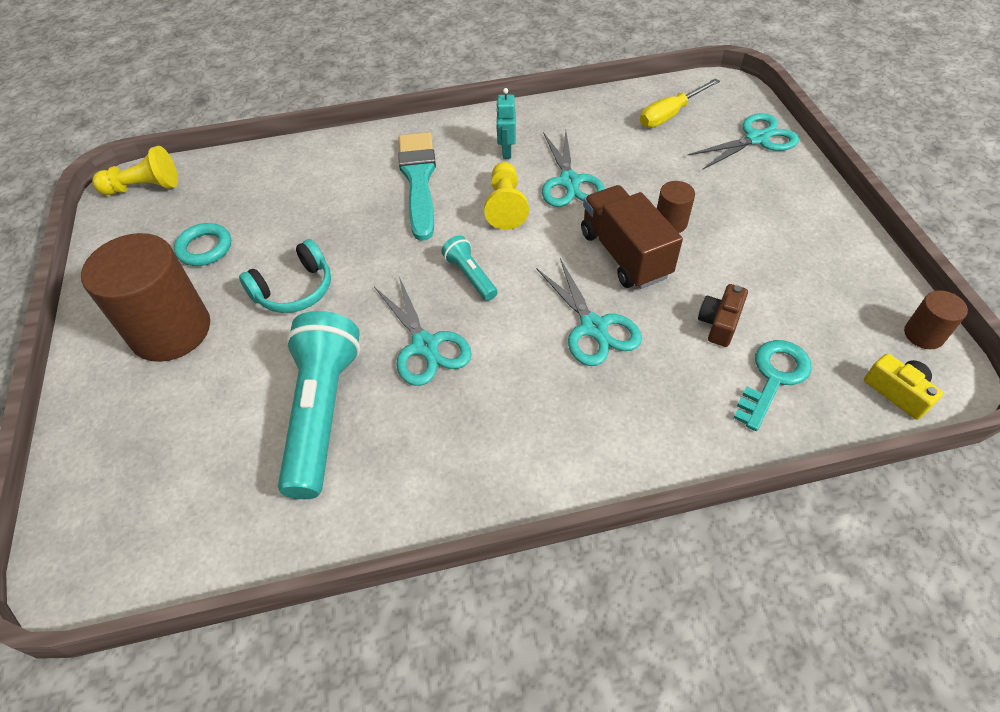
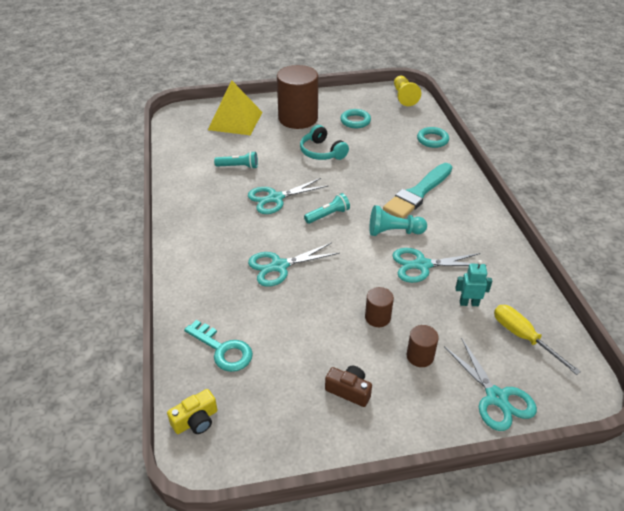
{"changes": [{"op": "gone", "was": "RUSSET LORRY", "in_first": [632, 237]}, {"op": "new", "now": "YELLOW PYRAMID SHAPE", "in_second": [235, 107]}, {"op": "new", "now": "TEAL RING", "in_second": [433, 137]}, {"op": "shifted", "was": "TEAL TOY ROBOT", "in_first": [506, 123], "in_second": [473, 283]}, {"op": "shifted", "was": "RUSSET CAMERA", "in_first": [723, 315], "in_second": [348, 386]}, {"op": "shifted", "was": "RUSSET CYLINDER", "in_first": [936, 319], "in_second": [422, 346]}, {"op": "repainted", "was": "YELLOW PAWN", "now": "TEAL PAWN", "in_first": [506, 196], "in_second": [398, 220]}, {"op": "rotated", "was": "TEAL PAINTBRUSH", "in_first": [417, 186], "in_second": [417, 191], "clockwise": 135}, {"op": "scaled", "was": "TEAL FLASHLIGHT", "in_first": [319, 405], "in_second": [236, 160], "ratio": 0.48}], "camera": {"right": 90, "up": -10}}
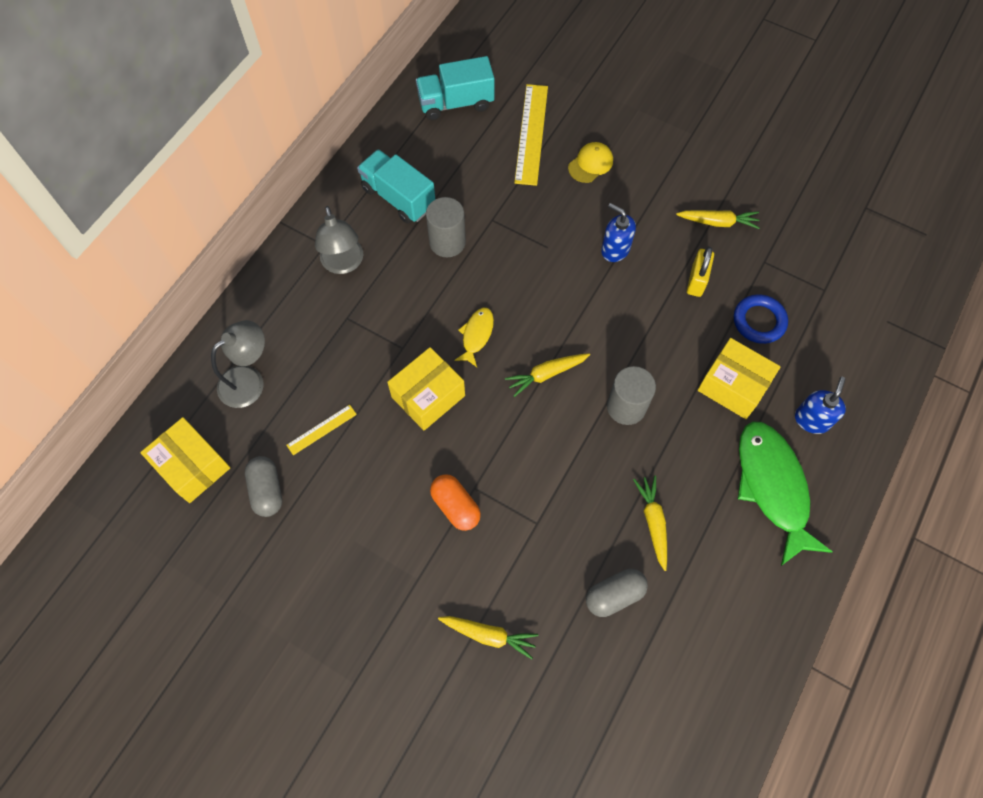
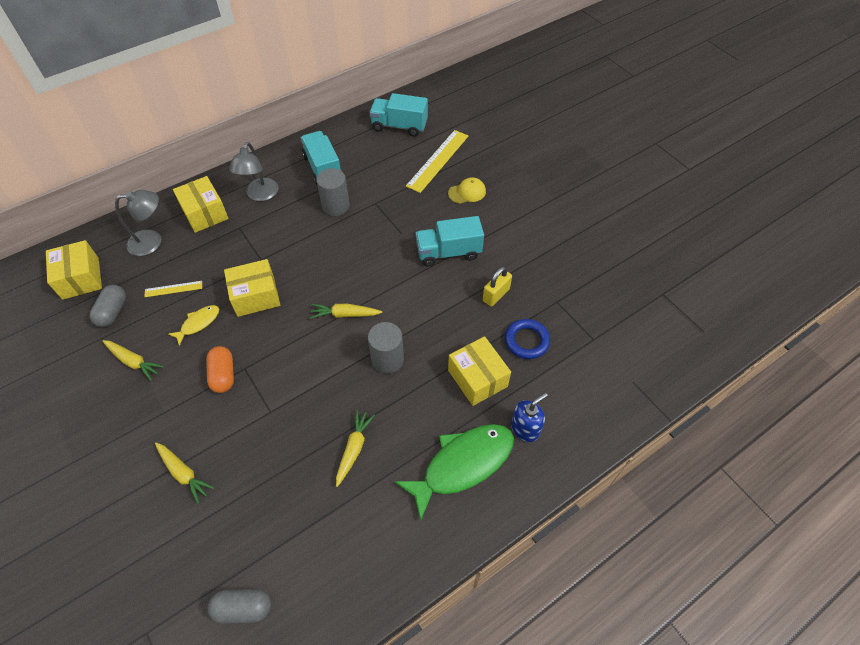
{"changes": [{"op": "new", "now": "YELLOW PARCEL", "in_second": [201, 204]}, {"op": "shifted", "was": "YELLOW FISH FIGURE", "in_first": [474, 337], "in_second": [193, 325]}, {"op": "shifted", "was": "GREY CAPSULE", "in_first": [617, 593], "in_second": [239, 606]}, {"op": "shifted", "was": "YELLOW ROOT VEGETABLE", "in_first": [718, 219], "in_second": [133, 360]}, {"op": "swapped", "was": "BLUE SOAP DISPENSER", "now": "TEAL LORRY", "in_first": [618, 232], "in_second": [450, 241]}, {"op": "rotated", "was": "EMERALD FISH FIGURE", "in_first": [785, 493], "in_second": [454, 472], "clockwise": 45}], "camera": {"right": 25, "up": -10}}
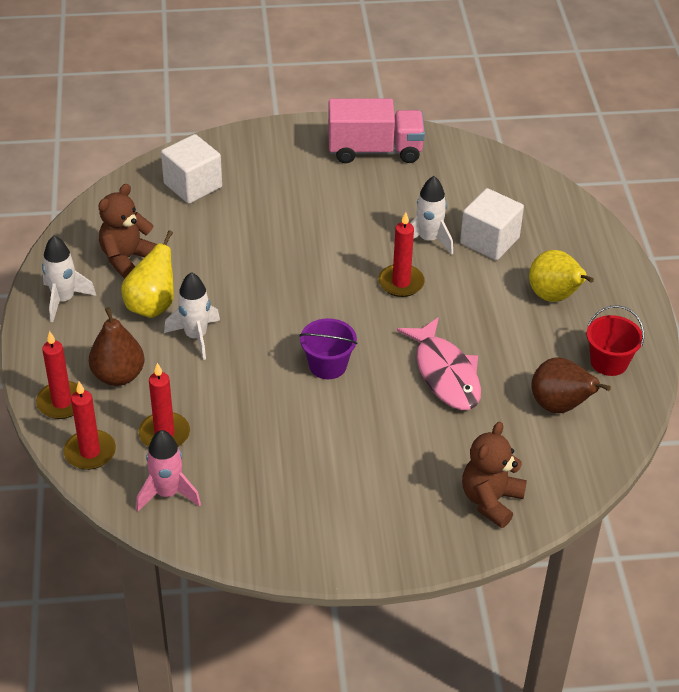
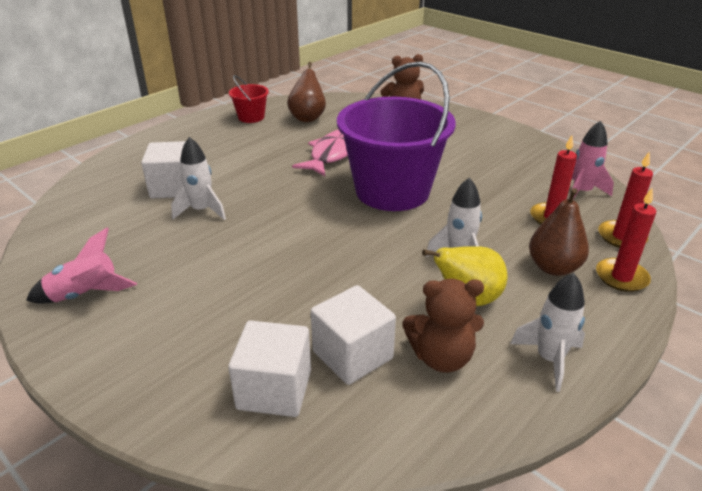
{"changes": [{"op": "gone", "was": "RED CANDLE", "in_first": [401, 254]}, {"op": "gone", "was": "YELLOW PEAR", "in_first": [561, 276]}, {"op": "new", "now": "PURE WHITE BLOCK", "in_second": [353, 335]}, {"op": "swapped", "was": "ROSY LORRY", "now": "ROSY TOY ROCKET", "in_first": [376, 130], "in_second": [81, 266]}, {"op": "scaled", "was": "PURPLE PAIL", "in_first": [328, 348], "in_second": [396, 136], "ratio": 2.3}], "camera": {"right": -130, "up": -10}}
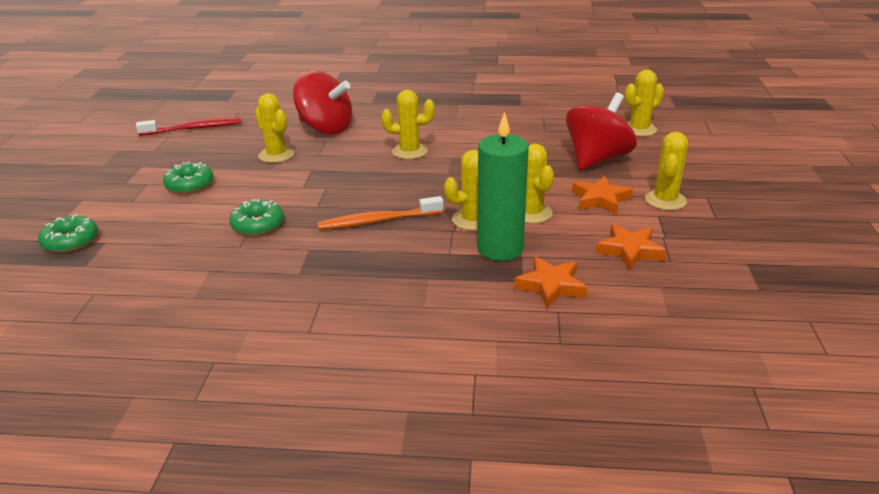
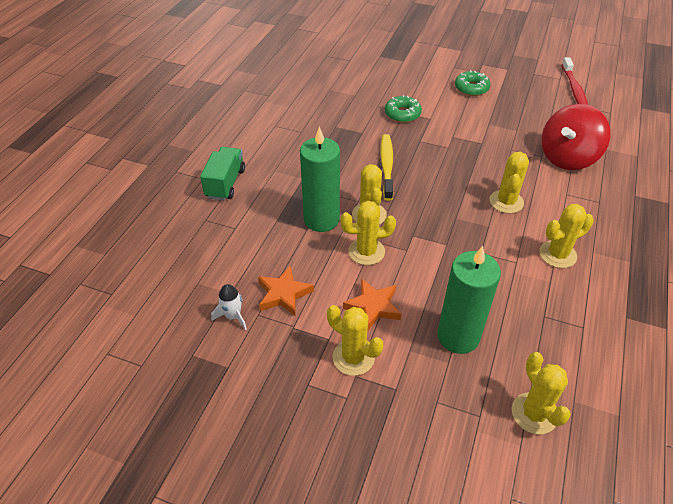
{"changes": [{"op": "gone", "was": "EMERALD GLAZED DONUT", "in_first": [68, 233]}, {"op": "gone", "was": "BRIGHT ORANGE STAR SHAPE", "in_first": [551, 283]}, {"op": "new", "now": "EMERALD LORRY", "in_second": [222, 173]}, {"op": "new", "now": "PURE WHITE TOY ROCKET", "in_second": [229, 307]}, {"op": "shifted", "was": "YELLOW PRICKLY PLANT", "in_first": [275, 128], "in_second": [567, 236]}, {"op": "swapped", "was": "RED WHIRLIGIG", "now": "EMERALD CANDLE", "in_first": [601, 131], "in_second": [469, 300]}, {"op": "repainted", "was": "BRIGHT ORANGE TOOTH BRUSH", "now": "YELLOW TOOTH BRUSH", "in_first": [380, 213], "in_second": [386, 167]}], "camera": {"right": 105, "up": 15}}
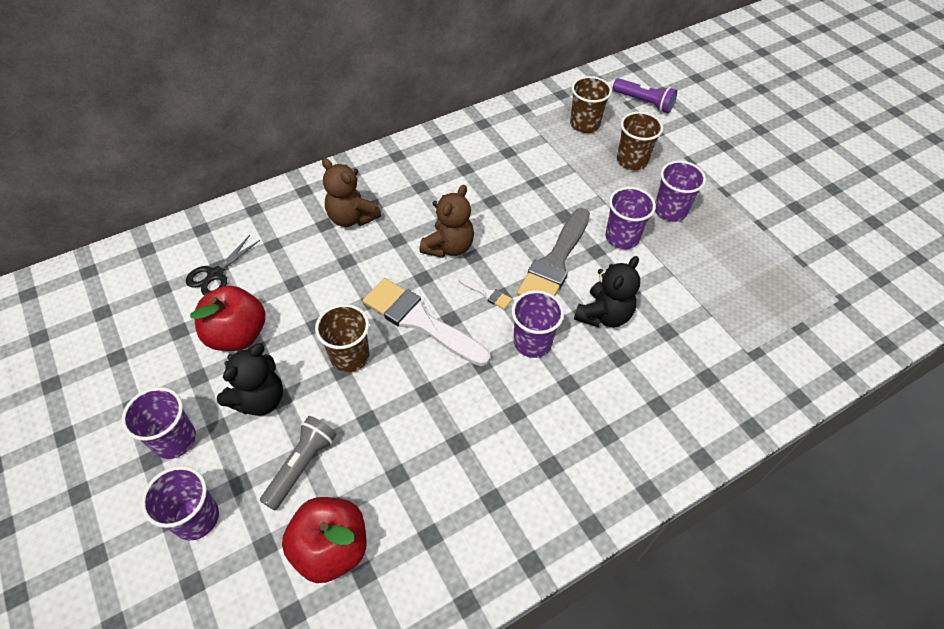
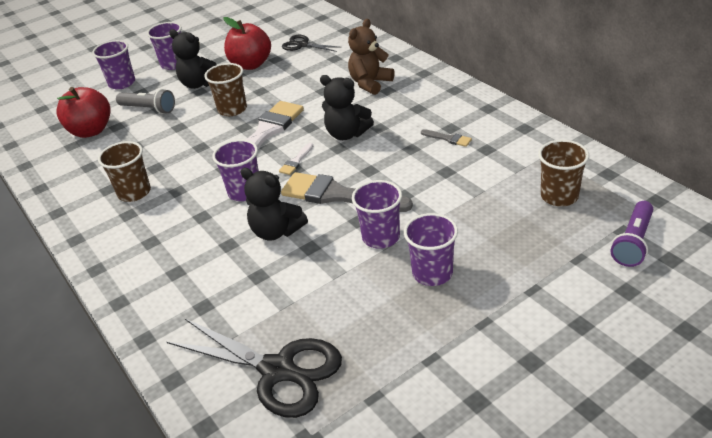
{"changes": [{"op": "new", "now": "EBONY SHEARS", "in_second": [254, 368]}, {"op": "new", "now": "GREY PAINTBRUSH", "in_second": [446, 138]}, {"op": "shifted", "was": "RUSSET TUMBLER", "in_first": [640, 141], "in_second": [124, 171]}, {"op": "repainted", "was": "RUSSET STUFFED BEAR", "now": "EBONY STUFFED BEAR", "in_first": [446, 221], "in_second": [347, 107]}], "camera": {"right": 90, "up": -15}}
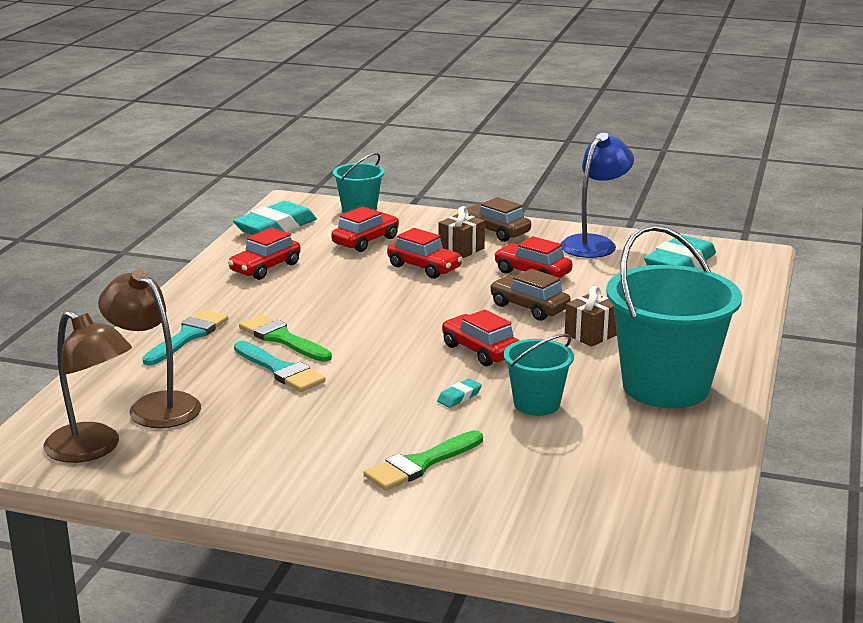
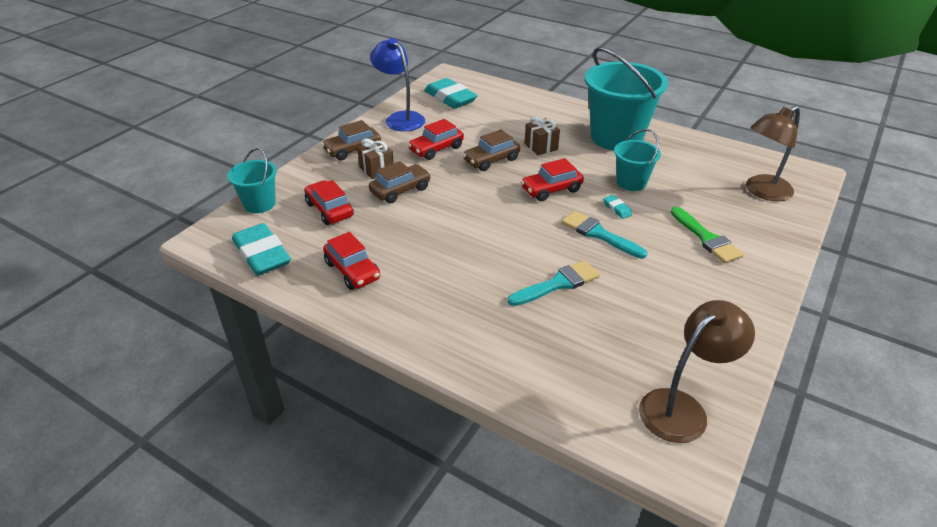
{"changes": [{"op": "gone", "was": "EMERALD PAINTBRUSH", "in_first": [285, 338]}, {"op": "shifted", "was": "RUSSET LAMP", "in_first": [149, 349], "in_second": [773, 153]}, {"op": "shifted", "was": "TEAL PAINTBRUSH", "in_first": [185, 337], "in_second": [605, 235]}, {"op": "repainted", "was": "RED TOY CAR", "now": "RUSSET TOY CAR", "in_first": [425, 253], "in_second": [400, 182]}], "camera": {"right": -75, "up": 15}}
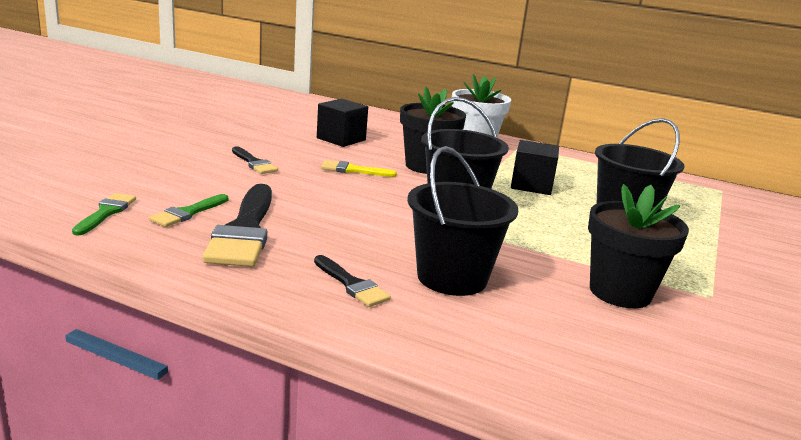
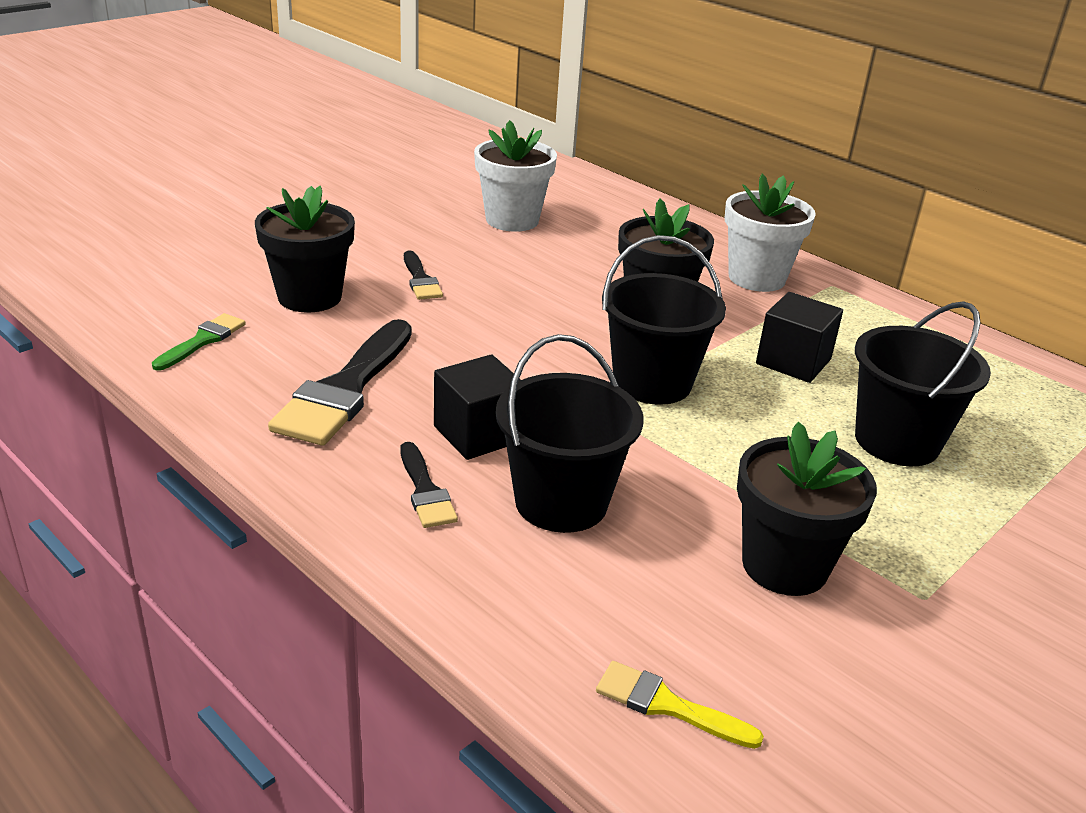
{"changes": [{"op": "gone", "was": "EMERALD PAINTBRUSH", "in_first": [188, 210]}, {"op": "new", "now": "EBONY POTTED PLANT", "in_second": [305, 249]}, {"op": "new", "now": "PURE WHITE POTTED PLANT", "in_second": [515, 176]}, {"op": "shifted", "was": "EBONY BLOCK", "in_first": [342, 123], "in_second": [477, 407]}, {"op": "shifted", "was": "YELLOW PAINTBRUSH", "in_first": [359, 168], "in_second": [680, 705]}], "camera": {"right": 20, "up": 10}}
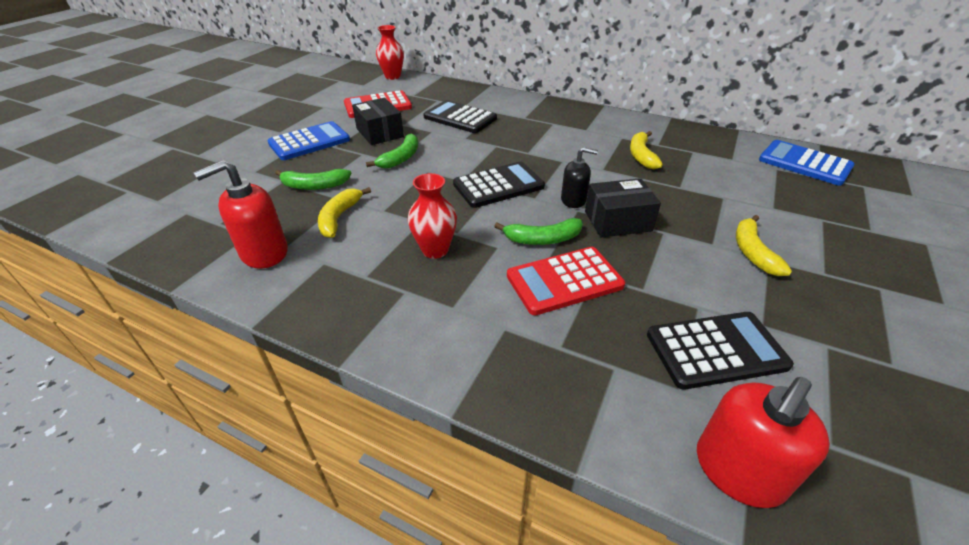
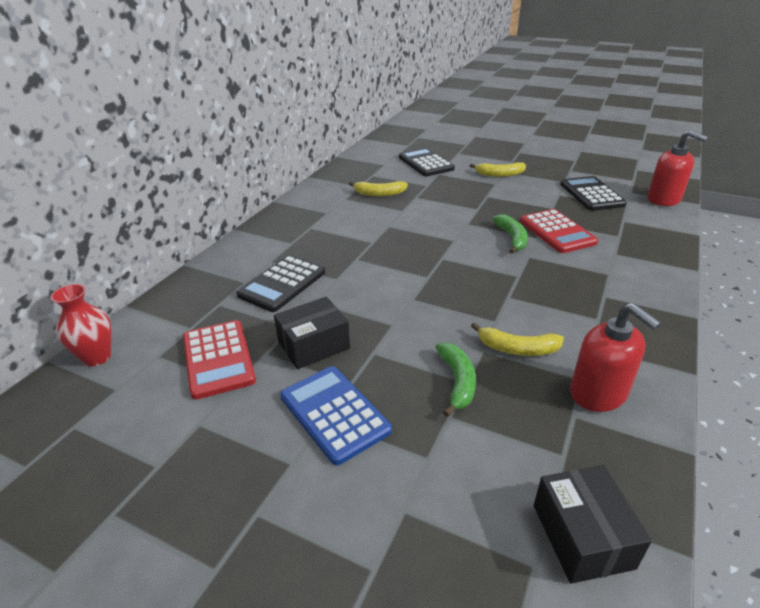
{"changes": [{"op": "gone", "was": "EMERALD TOY BANANA", "in_first": [392, 151]}, {"op": "gone", "was": "RED VASE", "in_first": [432, 216]}, {"op": "gone", "was": "EBONY SOAP DISPENSER", "in_first": [579, 177]}, {"op": "gone", "was": "BLUE ADDING MACHINE", "in_first": [806, 163]}, {"op": "shifted", "was": "EBONY ADDING MACHINE", "in_first": [499, 185], "in_second": [427, 162]}, {"op": "shifted", "was": "EBONY PARCEL", "in_first": [623, 207], "in_second": [593, 524]}], "camera": {"right": -90, "up": -5}}
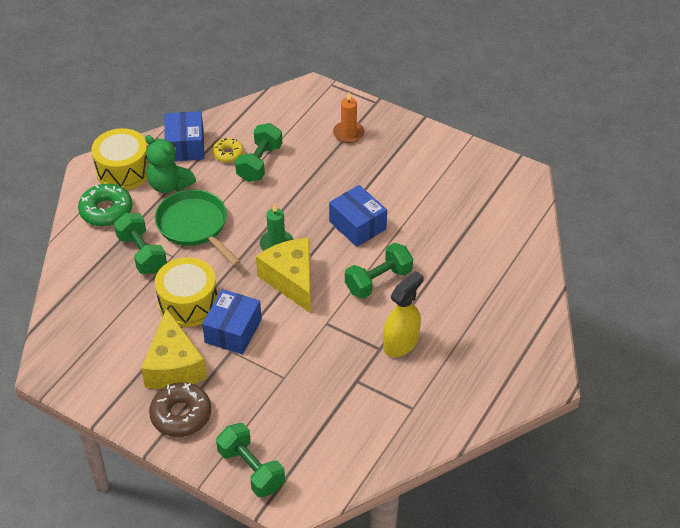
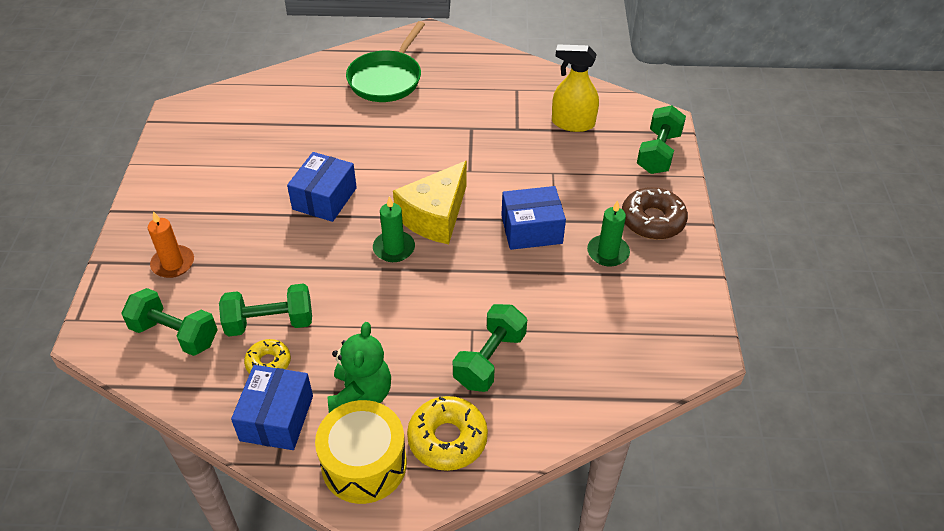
{"changes": [{"op": "gone", "was": "YELLOW TOY DRUM", "in_first": [186, 292]}, {"op": "shifted", "was": "EMERALD FRYING PAN", "in_first": [198, 227], "in_second": [385, 61]}, {"op": "shifted", "was": "EMERALD DUMBBELL", "in_first": [379, 271], "in_second": [170, 322]}, {"op": "shifted", "was": "YELLOW SPRAYER", "in_first": [403, 314], "in_second": [575, 88]}, {"op": "swapped", "was": "YELLOW CHEESE WEDGE", "now": "EMERALD CANDLE", "in_first": [174, 348], "in_second": [608, 233]}, {"op": "repainted", "was": "EMERALD GLAZED DONUT", "now": "YELLOW GLAZED DONUT", "in_first": [105, 205], "in_second": [447, 433]}, {"op": "rotated", "was": "BLUE PARCEL", "in_first": [184, 136], "in_second": [272, 407], "clockwise": -45}], "camera": {"right": -120, "up": 0}}
